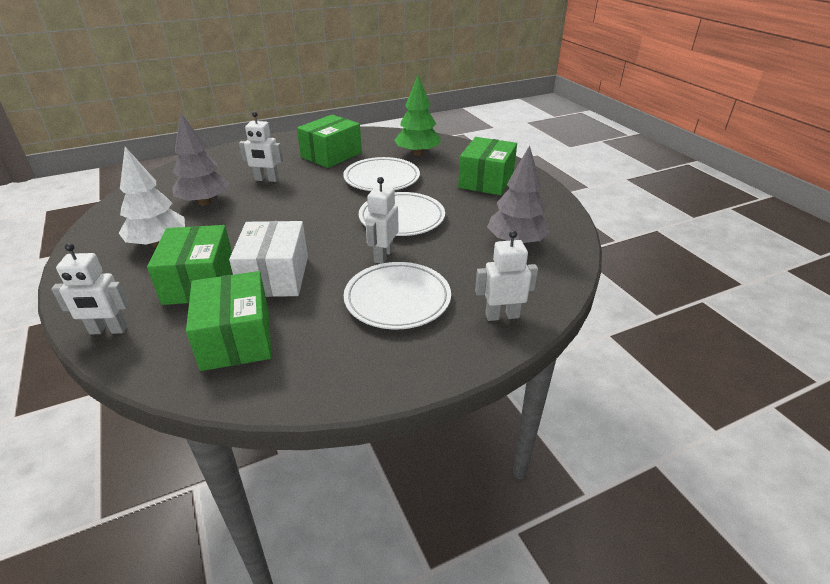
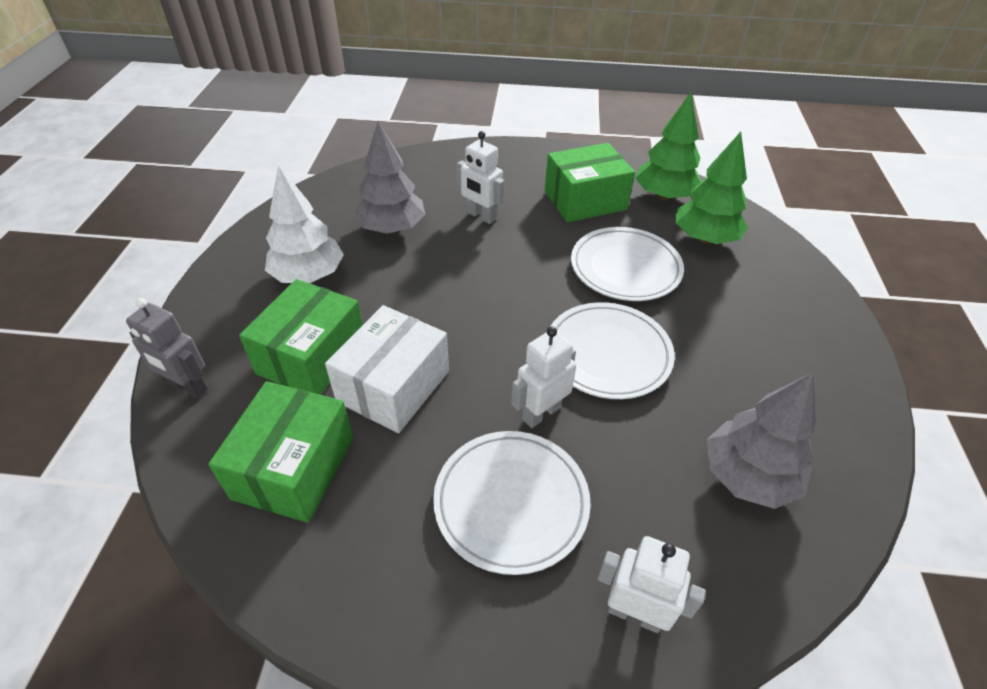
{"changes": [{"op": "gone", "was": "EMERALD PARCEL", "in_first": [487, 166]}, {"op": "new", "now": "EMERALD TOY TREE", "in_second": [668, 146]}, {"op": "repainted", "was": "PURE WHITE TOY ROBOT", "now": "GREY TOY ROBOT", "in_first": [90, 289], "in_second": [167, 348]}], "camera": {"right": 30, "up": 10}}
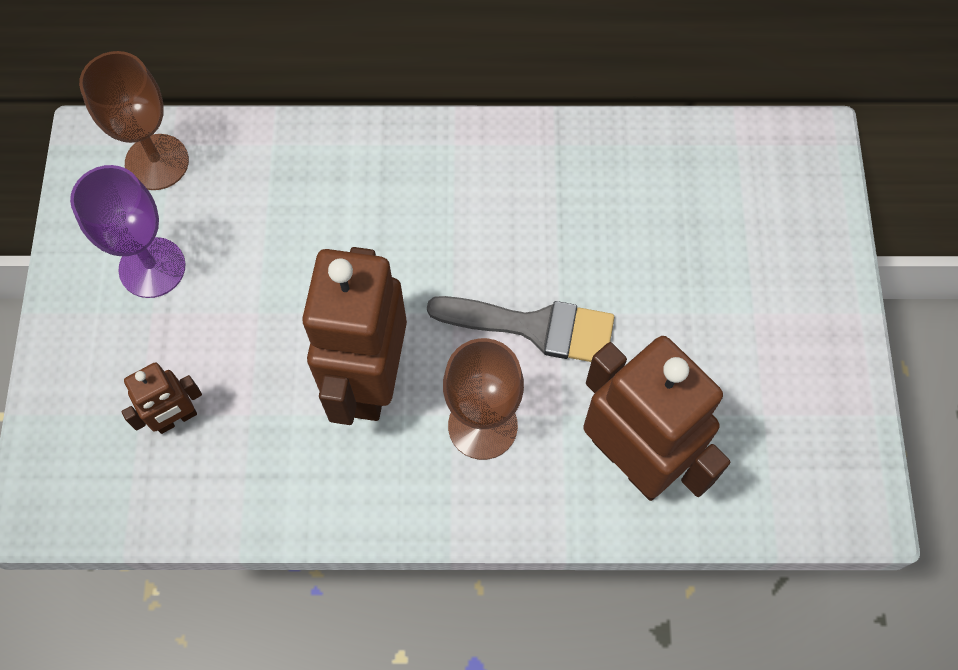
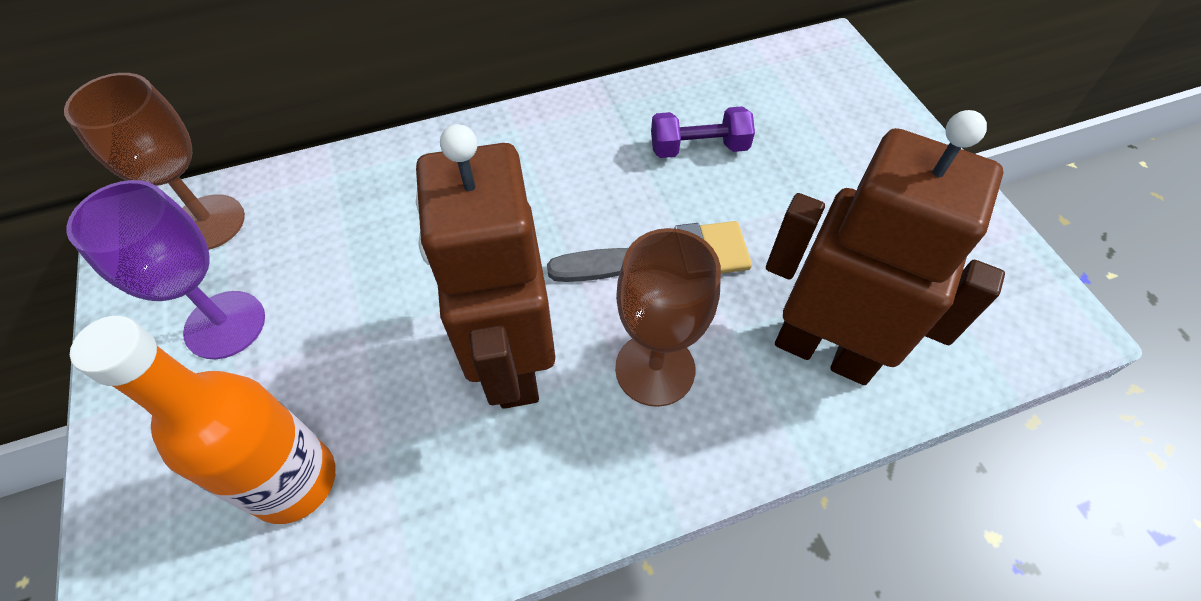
{"changes": [{"op": "new", "now": "PURPLE DUMBBELL", "in_second": [703, 132]}, {"op": "swapped", "was": "RUSSET TOY ROBOT", "now": "BRIGHT ORANGE DRINK BOTTLE", "in_first": [161, 398], "in_second": [203, 420]}], "camera": {"right": -20, "up": -10}}
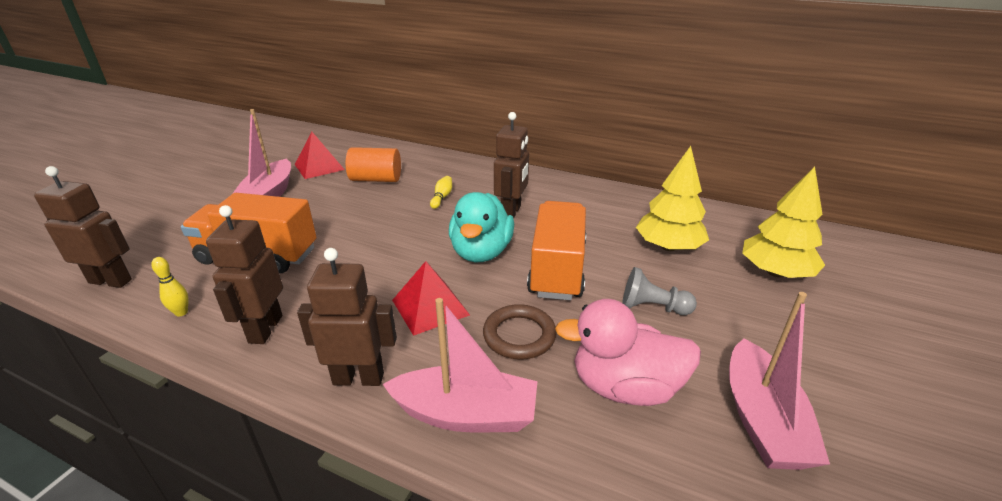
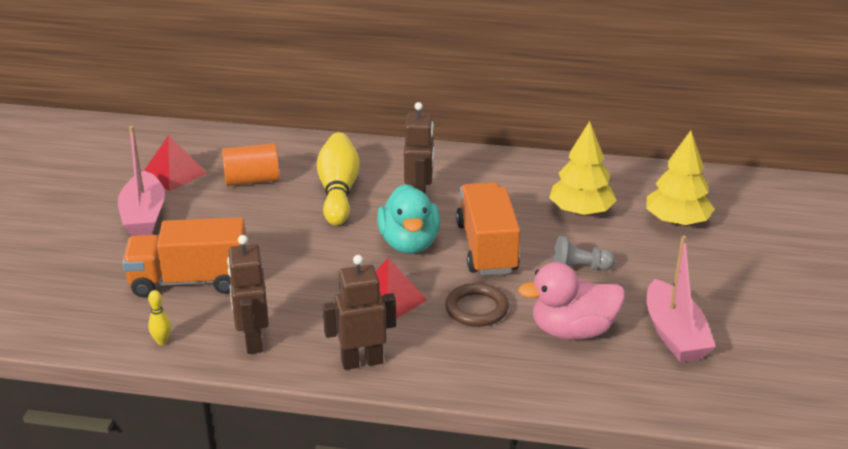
{"changes": [{"op": "gone", "was": "RUSSET TOY ROBOT", "in_first": [83, 227]}, {"op": "gone", "was": "ROSY BOAT", "in_first": [460, 365]}, {"op": "scaled", "was": "YELLOW SKITTLE", "in_first": [441, 192], "in_second": [338, 179], "ratio": 2.38}], "camera": {"right": -15, "up": 0}}
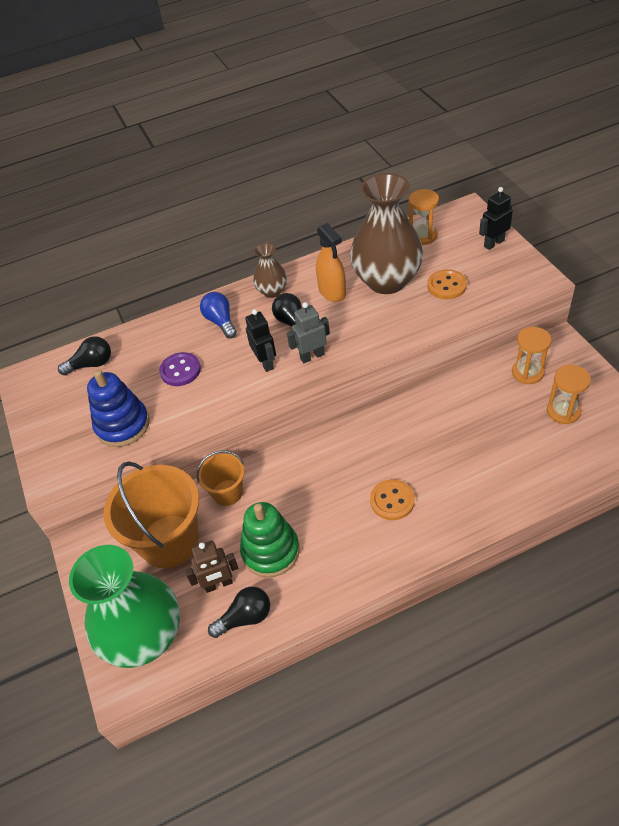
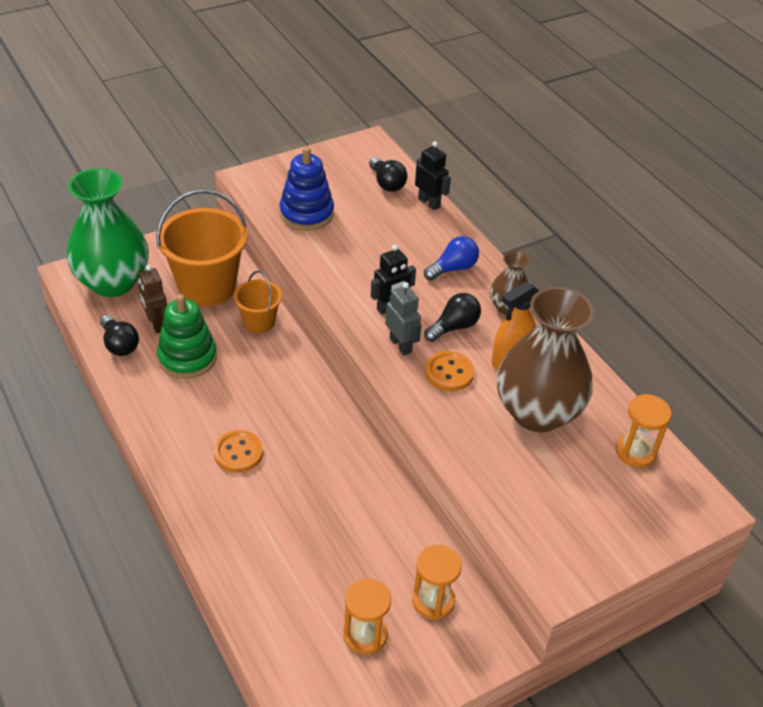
{"changes": [{"op": "gone", "was": "PURPLE SHIRT BUTTON", "in_first": [180, 369]}, {"op": "shifted", "was": "BRIGHT ORANGE SHIRT BUTTON", "in_first": [447, 284], "in_second": [449, 371]}, {"op": "shifted", "was": "EBONY TOY ROBOT", "in_first": [496, 218], "in_second": [433, 175]}], "camera": {"right": 75, "up": -5}}
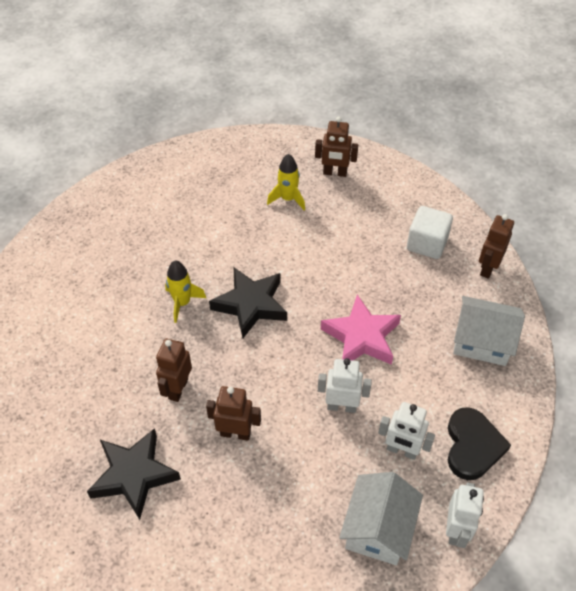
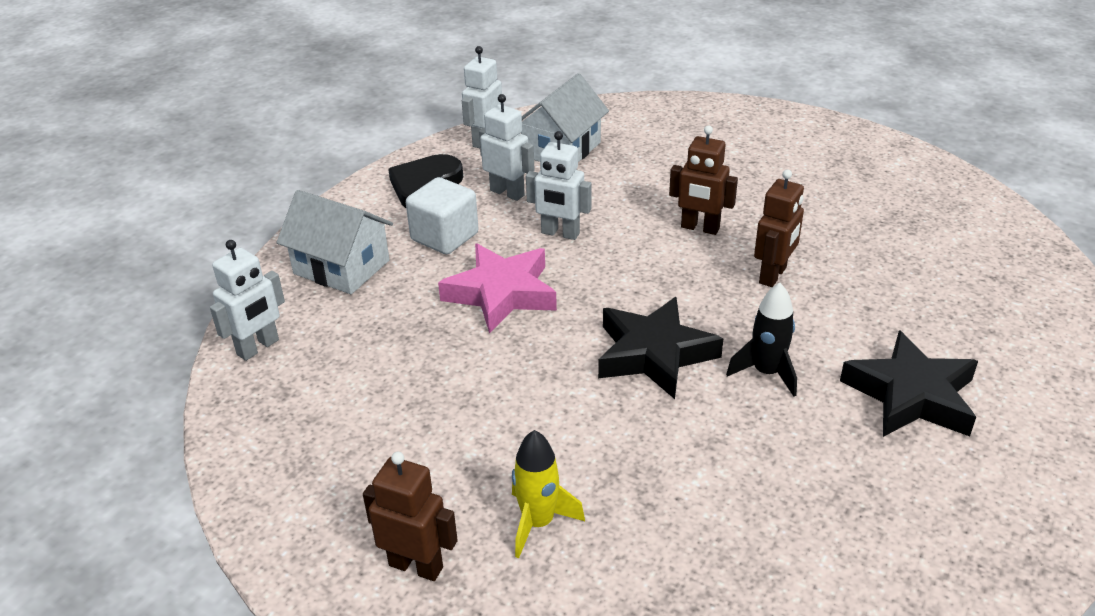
{"changes": [{"op": "shifted", "was": "EBONY STAR SHAPE", "in_first": [134, 474], "in_second": [909, 383]}, {"op": "shifted", "was": "PURE WHITE BLOCK", "in_first": [430, 232], "in_second": [442, 215]}, {"op": "repainted", "was": "YELLOW TOY ROCKET", "now": "EBONY TOY ROCKET", "in_first": [185, 291], "in_second": [761, 340]}, {"op": "repainted", "was": "RUSSET TOY ROBOT", "now": "PURE WHITE TOY ROBOT", "in_first": [496, 246], "in_second": [247, 300]}], "camera": {"right": -165, "up": -15}}
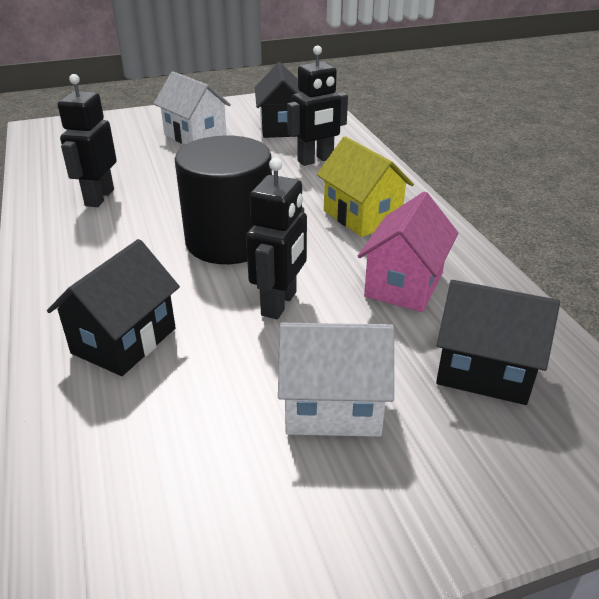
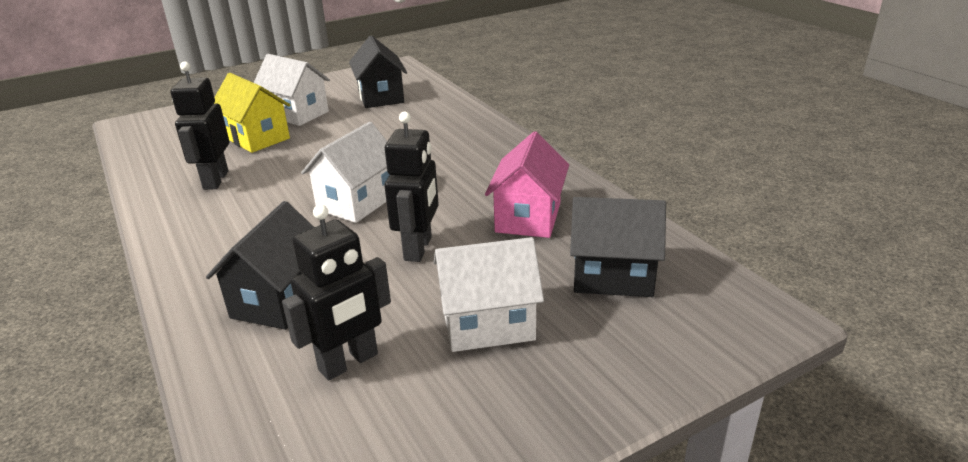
{"changes": [{"op": "shifted", "was": "EBONY TOY ROBOT", "in_first": [317, 105], "in_second": [336, 292]}, {"op": "shifted", "was": "YELLOW COTTAGE", "in_first": [365, 186], "in_second": [252, 113]}, {"op": "swapped", "was": "EBONY CYLINDER", "now": "PURE WHITE COTTAGE", "in_first": [223, 200], "in_second": [345, 172]}], "camera": {"right": -10, "up": -5}}
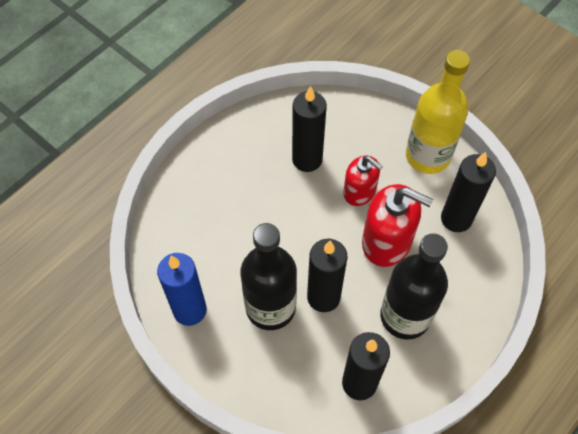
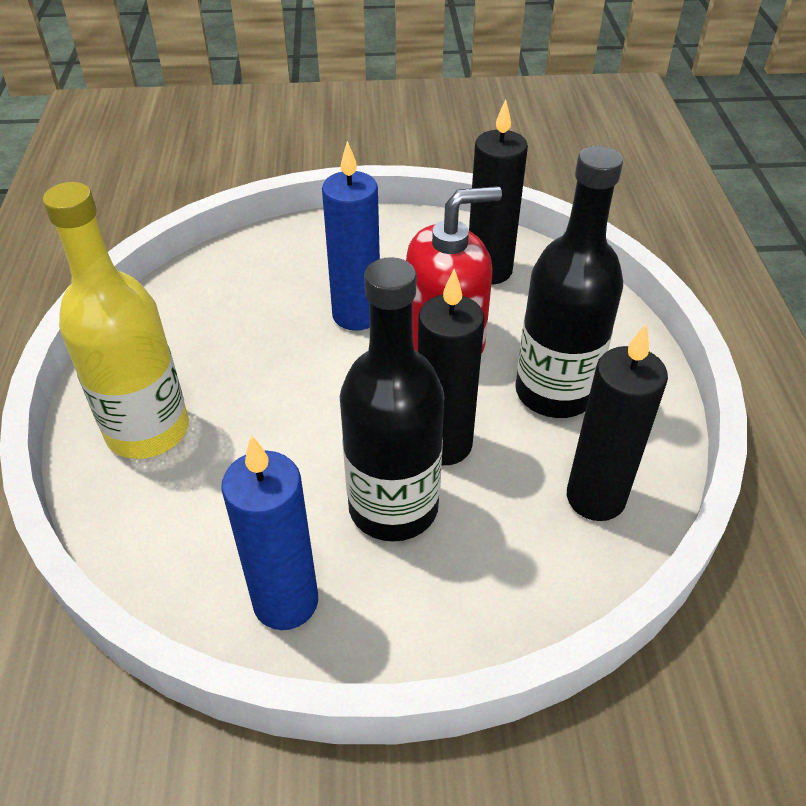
{"changes": [{"op": "gone", "was": "EBONY CANDLE", "in_first": [309, 129]}, {"op": "shifted", "was": "YELLOW DRINK BOTTLE", "in_first": [438, 112], "in_second": [116, 320]}, {"op": "swapped", "was": "RED SOAP DISPENSER", "now": "BLUE CANDLE", "in_first": [363, 181], "in_second": [351, 236]}], "camera": {"right": -45, "up": -15}}
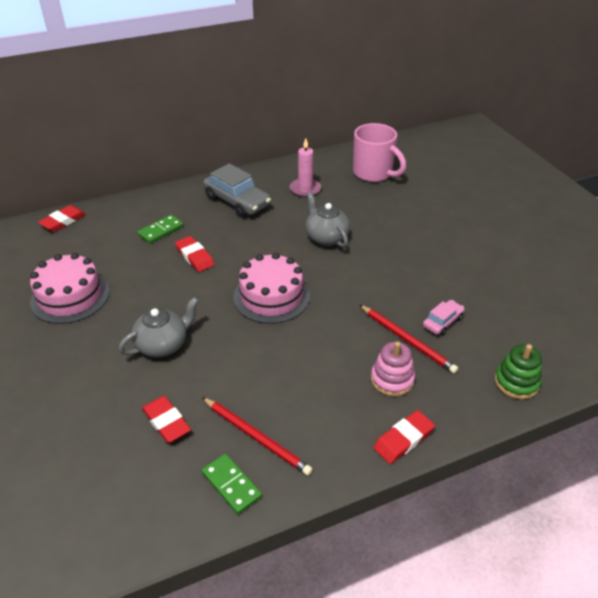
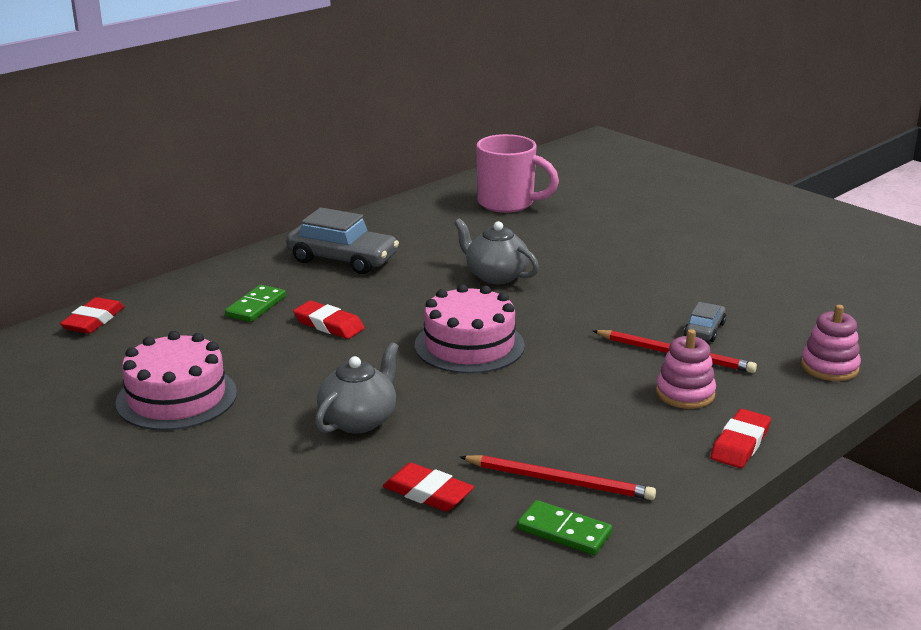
{"changes": [{"op": "gone", "was": "ROSY CANDLE", "in_first": [305, 167]}, {"op": "repainted", "was": "ROSY TOY CAR", "now": "GREY TOY CAR", "in_first": [444, 317], "in_second": [705, 322]}, {"op": "repainted", "was": "EMERALD STACKING TOY", "now": "ROSY STACKING TOY", "in_first": [518, 371], "in_second": [831, 343]}], "camera": {"right": -20, "up": -15}}
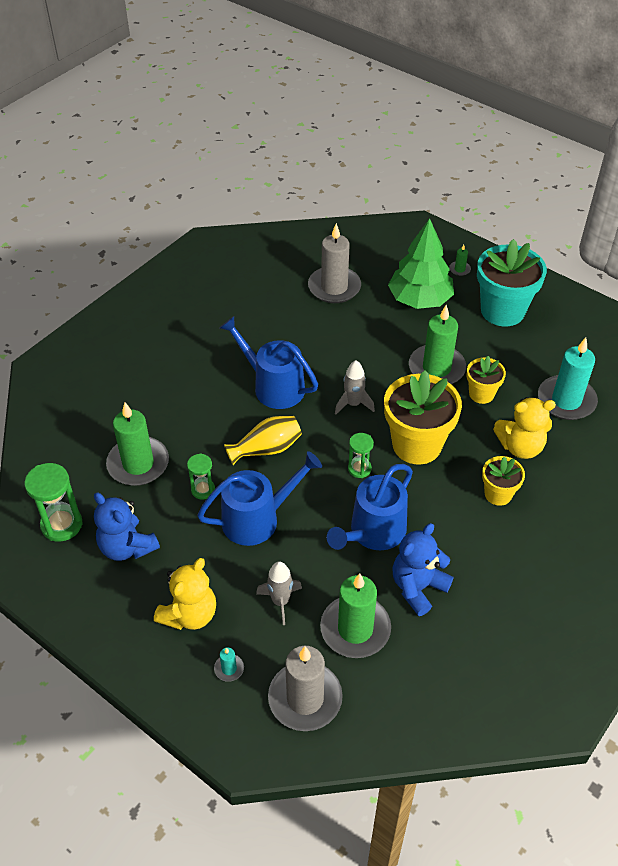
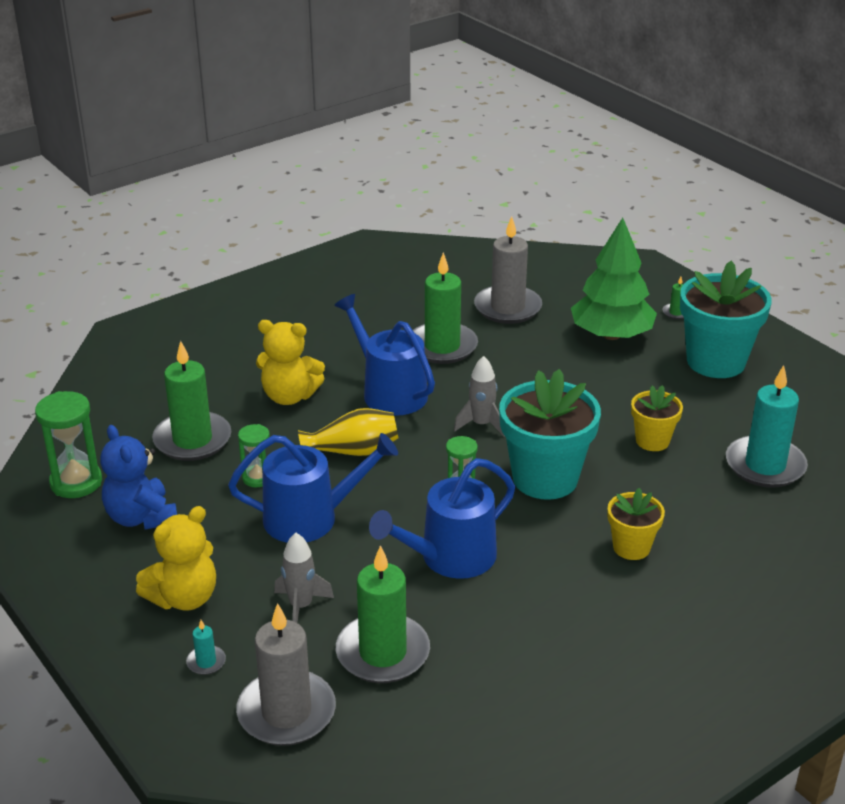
{"changes": [{"op": "gone", "was": "BLUE STUFFED BEAR", "in_first": [423, 569]}, {"op": "shifted", "was": "EMERALD CANDLE", "in_first": [437, 344], "in_second": [445, 308]}, {"op": "shifted", "was": "YELLOW STUFFED BEAR", "in_first": [524, 428], "in_second": [290, 362]}, {"op": "repainted", "was": "YELLOW POTTED PLANT", "now": "TEAL POTTED PLANT", "in_first": [423, 418], "in_second": [550, 434]}], "camera": {"right": 15, "up": -15}}
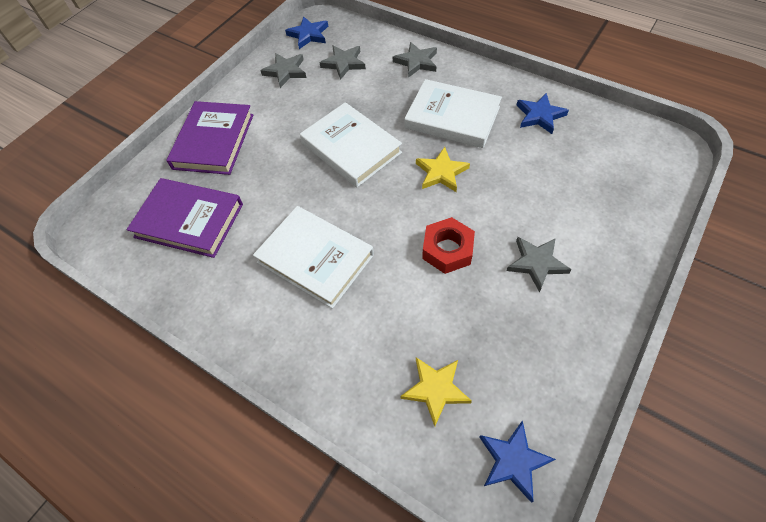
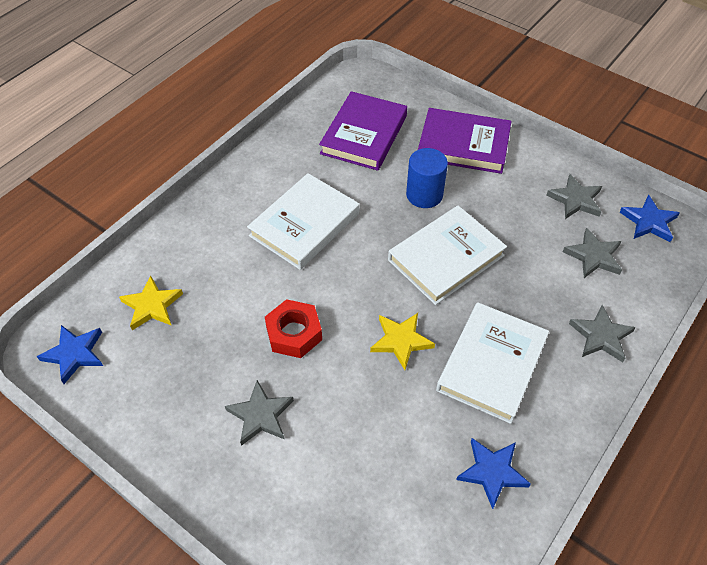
{"changes": [{"op": "new", "now": "BLUE CYLINDER", "in_second": [427, 178]}], "camera": {"right": 90, "up": -5}}
